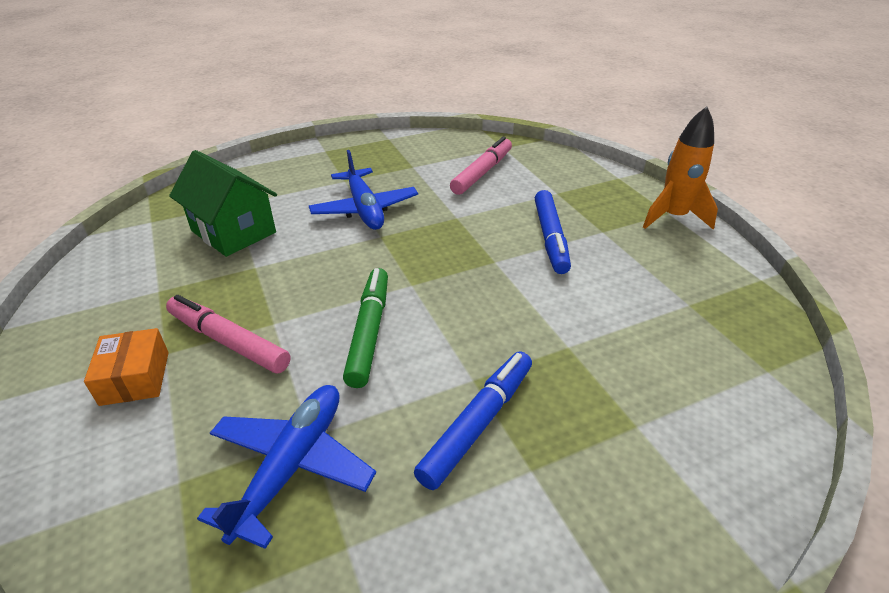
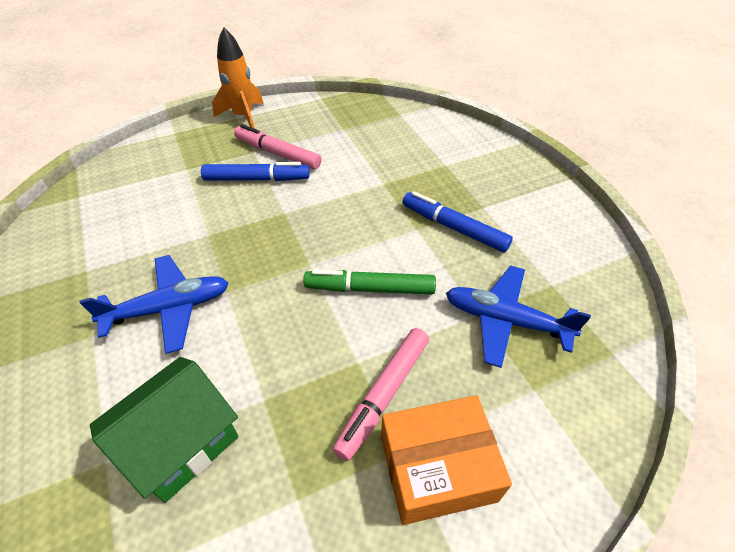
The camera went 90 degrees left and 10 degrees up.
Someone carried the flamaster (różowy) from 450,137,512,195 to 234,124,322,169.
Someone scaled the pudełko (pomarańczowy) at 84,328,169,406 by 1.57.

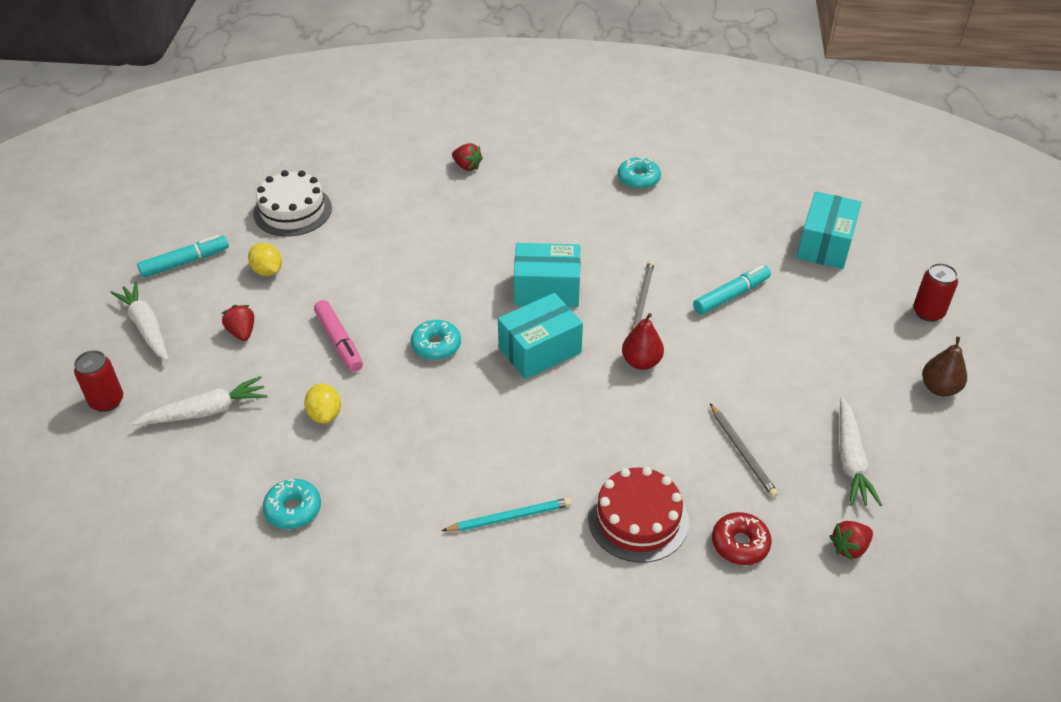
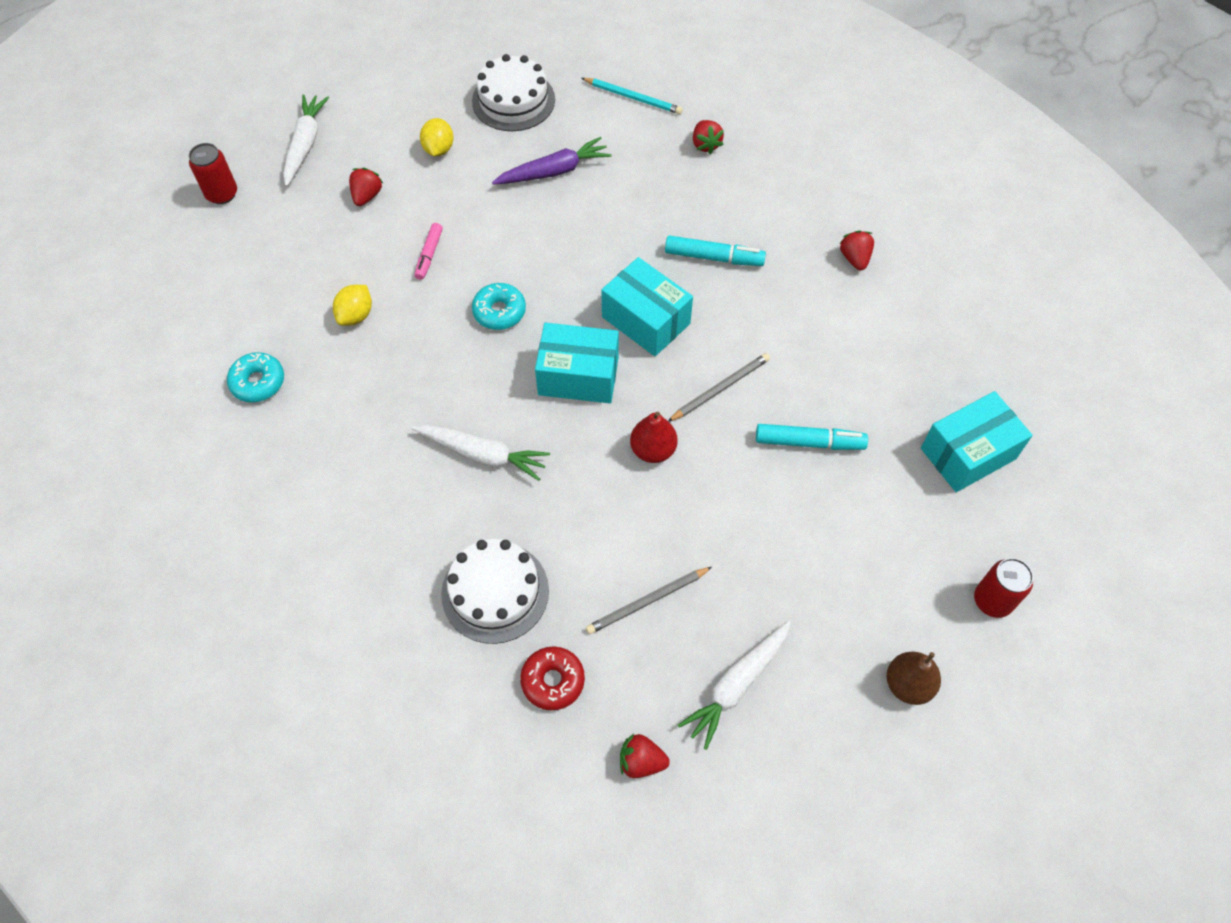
The camera went 40 degrees right and 15 degrees up.
Someone swapped the donut (turkusowy) at 618,157,661,190 for the truskawka (czerwony) at 839,230,874,270.
Someone carried the flamaster (turkusowy) from 137,235,229,278 to 665,235,766,266.
Someone scaled the flamaster (różowy) at 314,300,363,372 by 0.66.
Someone carried the marchewka (biały) from 132,376,267,425 to 412,425,550,481.
Someone rotated the ołówek (szary) at 710,403,778,498 by 45 degrees clockwise.
Someone repainted the tort (czerwony) at 588,467,689,563, which became the tort (biały) at 441,539,549,644.
Someone carried the ołówek (turkusowy) from 442,497,572,531 to 581,78,683,114.
Someone put down the marchewka (fioletowy) at 492,137,612,184.

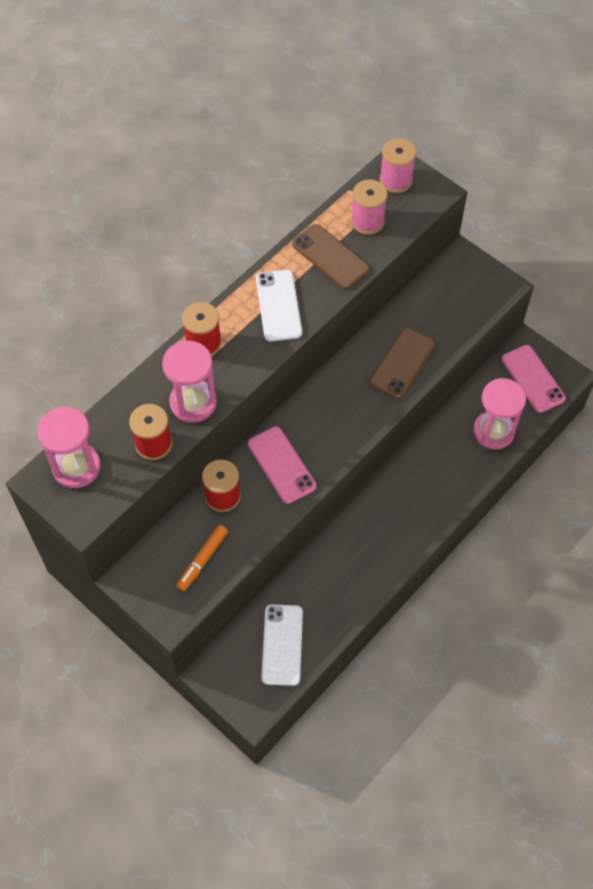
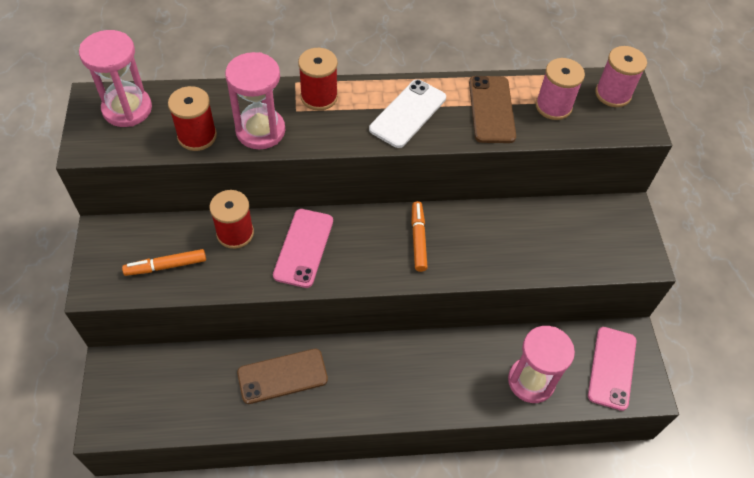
The camera went 40 degrees right and 5 degrees down.
Someone carried the telefon (brązowy) from 370,328,435,399 to 237,349,328,404.
Someone took away the telefon (biały) at 261,604,303,686.
Someone put down the flamaster (pomarańczowy) at 411,201,428,272.

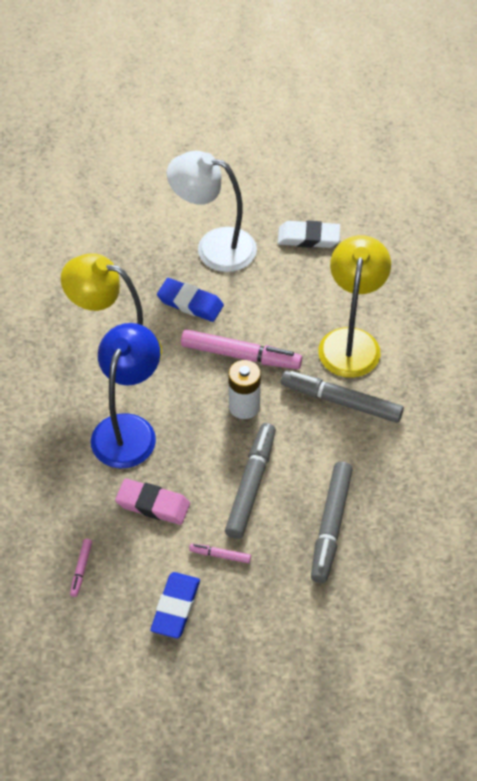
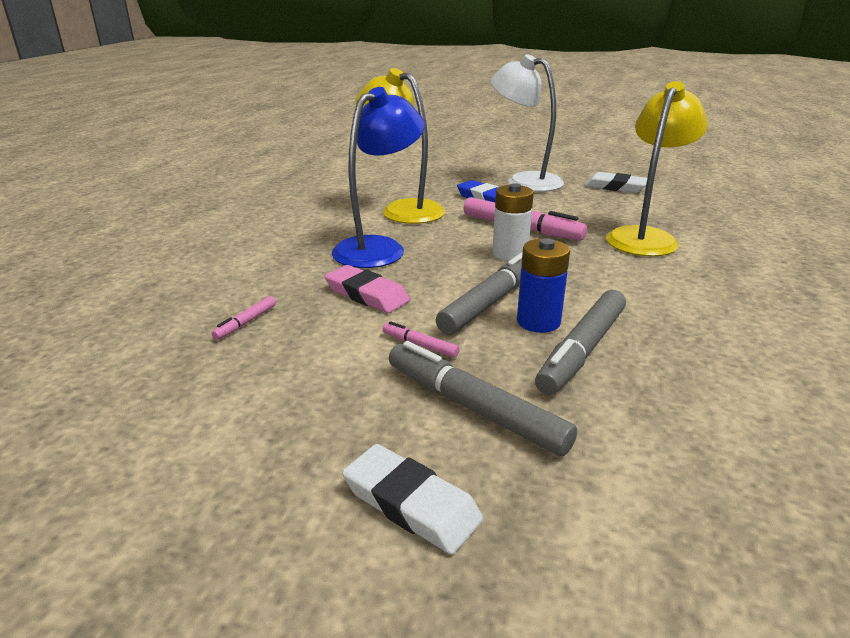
The camera went 20 degrees right and 25 degrees down.
Someone carried the flamaster (szary) from 281,371,404,423 to 389,341,577,456.
Someone took away the gumka do mazania (niebieski) at 150,572,200,638.
Someone put down the bateria (niebieski) at 517,238,570,333.
Someone put down the gumka do mazania (biały) at 342,444,483,555.

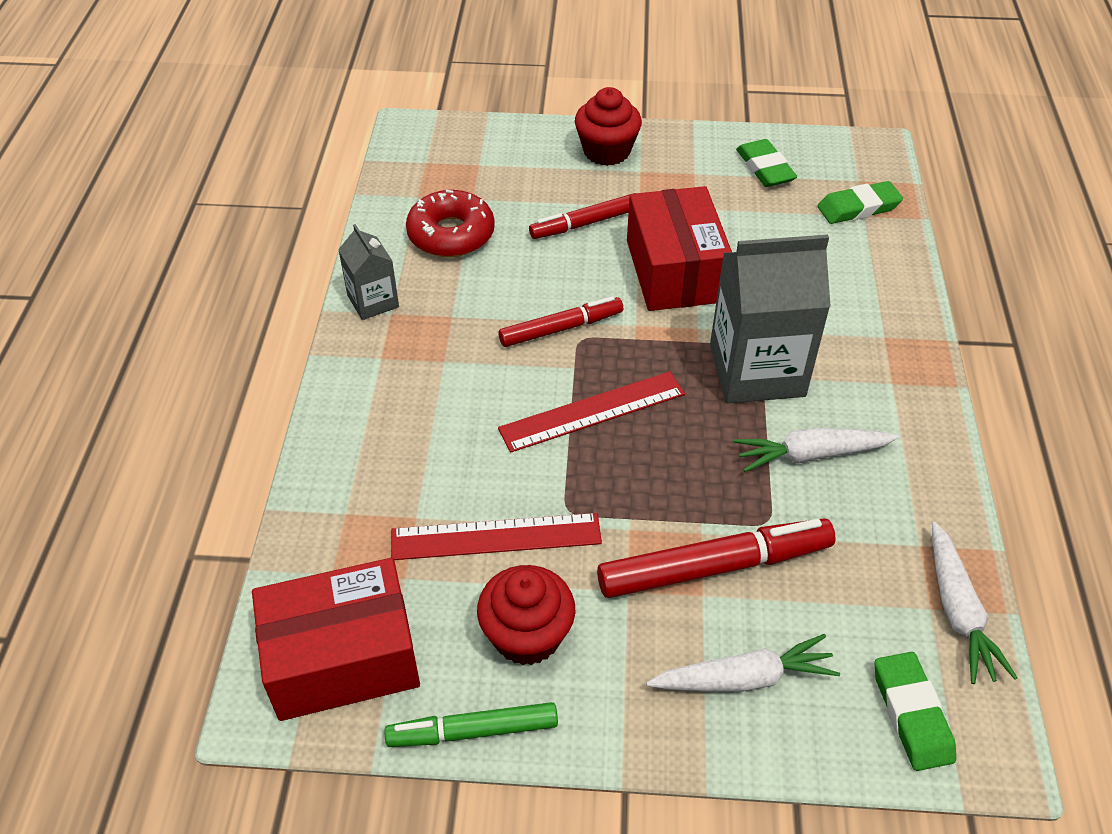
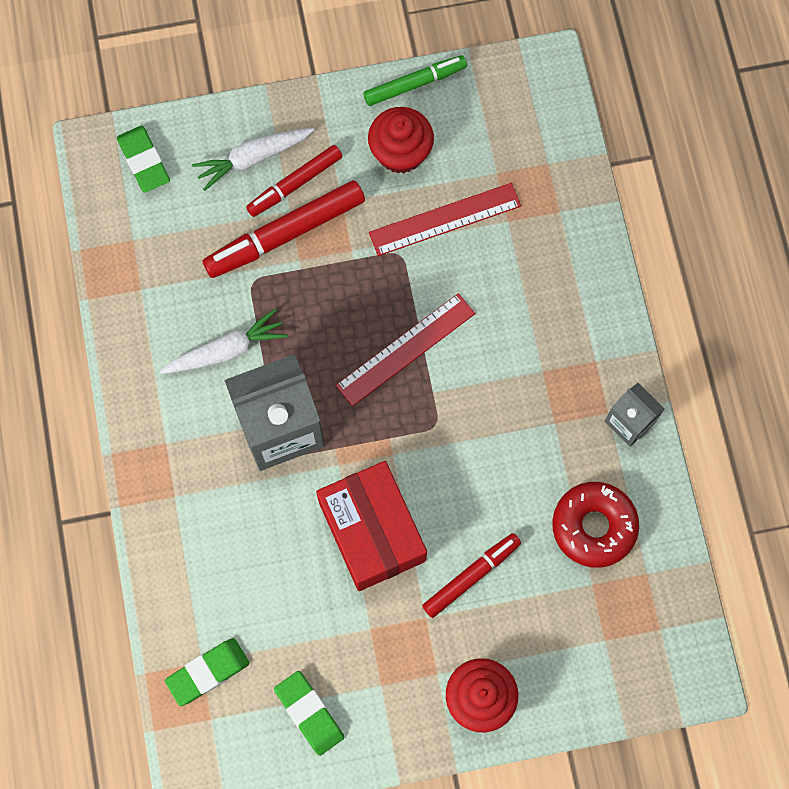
The camera went 165 degrees right and 25 degrees up.
Someone carried the flamaster (czerwony) from 498,296,623,347 to 246,145,342,217.
Someone took away the marchewka (biały) at 932,522,1018,684.
Someone took away the pudełko (czerwony) at 252,558,420,721.

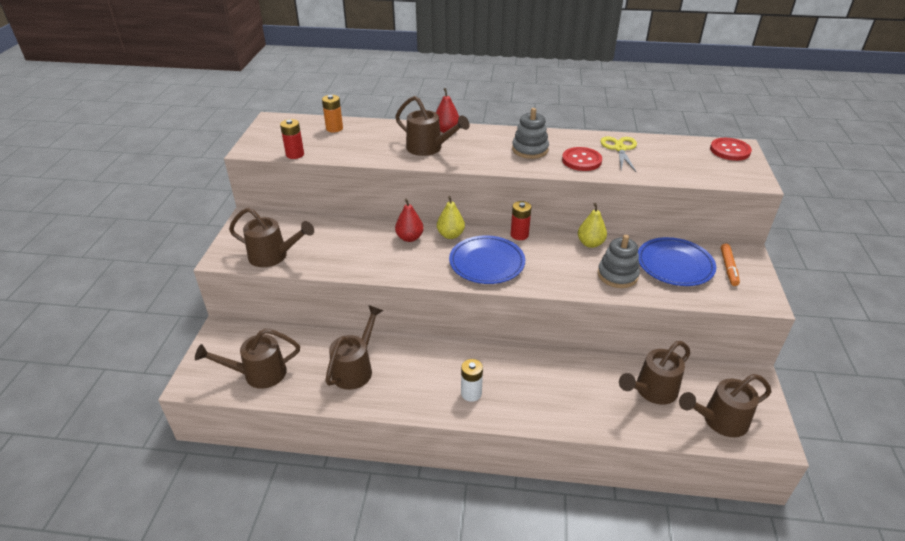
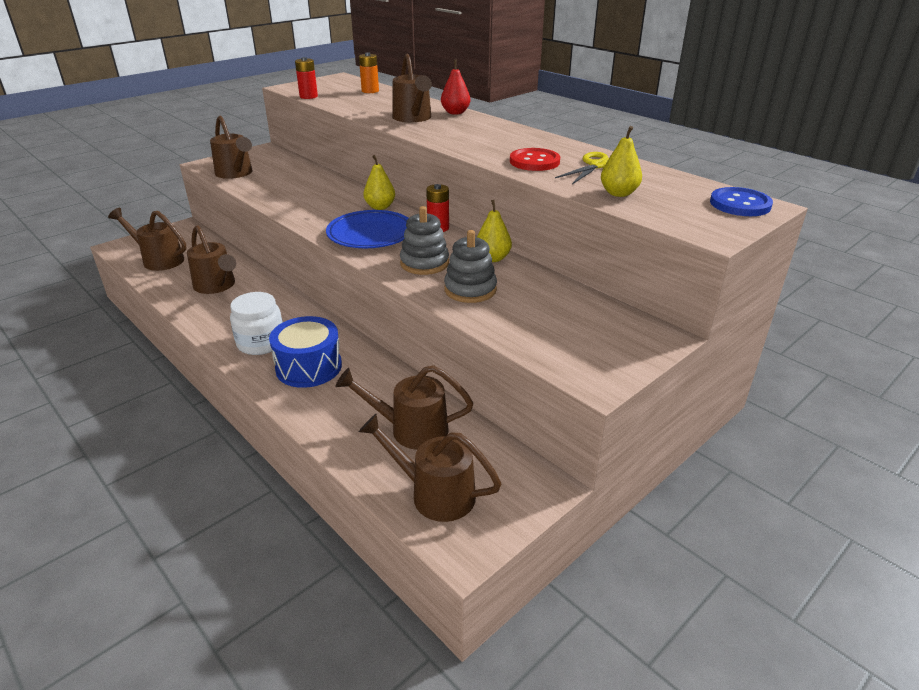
The camera went 40 degrees right and 5 degrees down.
Someone carried the zabawka nakładanka (szary) from 512,108,549,159 to 400,206,449,275.
Someone repainted the guzik (czerwony) at 710,138,752,161, which became the guzik (niebieski) at 710,187,773,216.
Someone took away the gruszka (czerwony) at 395,198,424,242.
Someone took away the talerz (niebieski) at 638,237,716,286.
Someone took away the flamaster (pomarańczowy) at 721,244,740,286.
Someone rotated the konewka (brązowy) at 325,305,383,390 by 75 degrees clockwise.
Someone swapped the bateria (biały) at 461,359,483,402 for the słoik (biały) at 230,292,283,355.
Someone put down the gruszka (żółty) at 601,126,642,197.
Someone put down the bęben (niebieski) at 269,316,342,388.

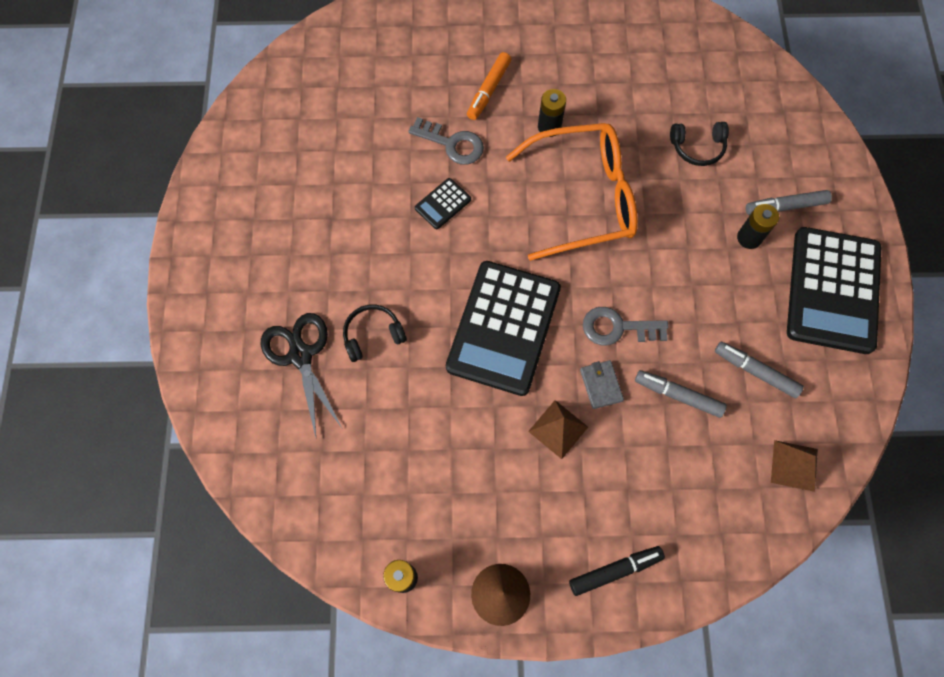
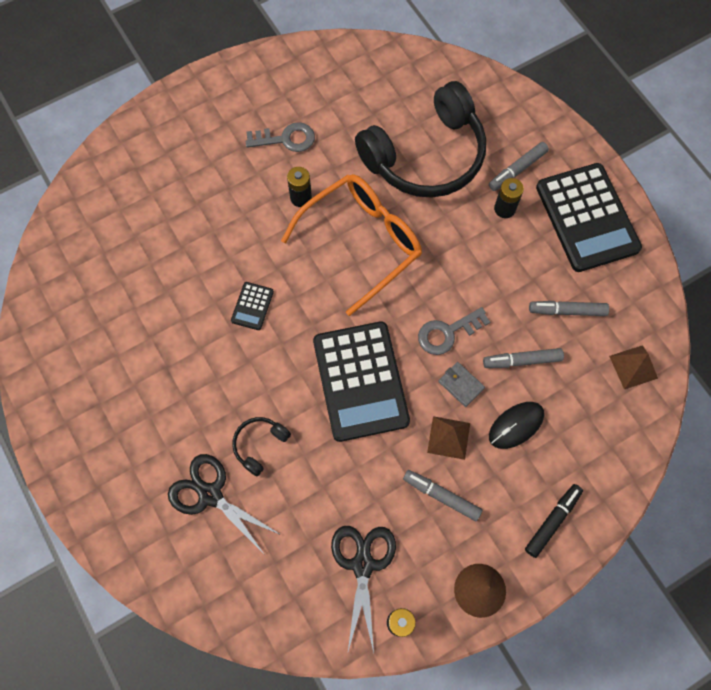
The camera went 30 degrees left and 0 degrees up.
Someone took away the flamaster (pomarańczowy) at 467,52,511,120.
Someone carried the klucz (szary) from 408,117,484,165 to 246,122,315,152.
Someone scaled the słuchawki (czarny) at 670,122,729,166 by 2.46.
Someone put down the myszka (czarny) at 489,402,544,449.
Someone put down the flamaster (szary) at 403,470,482,521.
Someone put down the nożyczki (czarny) at 331,526,396,653.

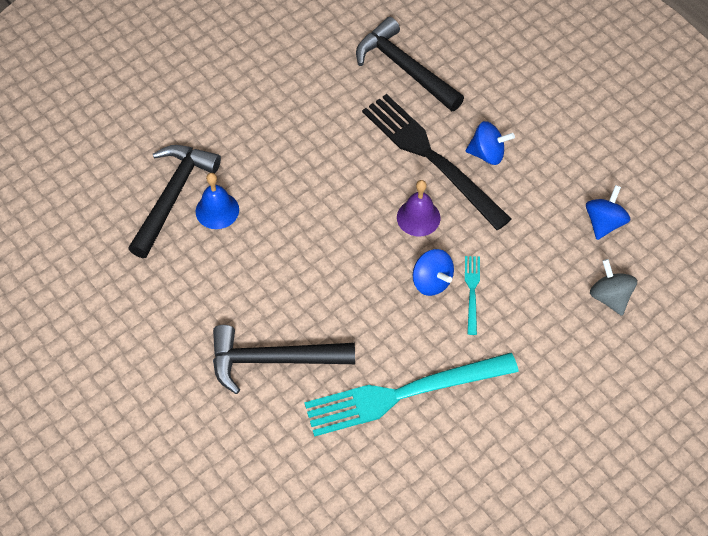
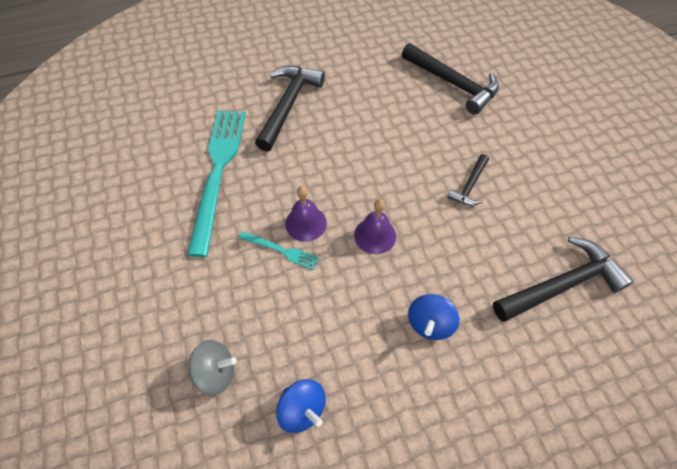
The camera went 110 degrees right and 0 degrees up.
Someone took away the widelec (czarny) at 362,94,511,230.
Someone took away the dzwonek (niebieski) at 196,173,239,229.
Someone swapped the bączek (niebieski) at 413,249,454,296 for the dzwonek (fioletowy) at 285,186,327,242.
Someone put down the młotek (czarny) at 448,154,489,206.

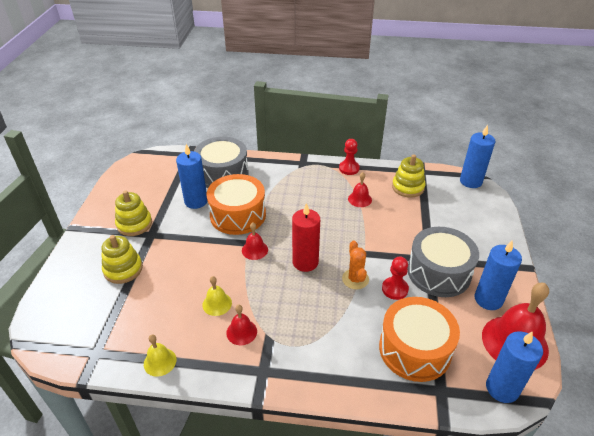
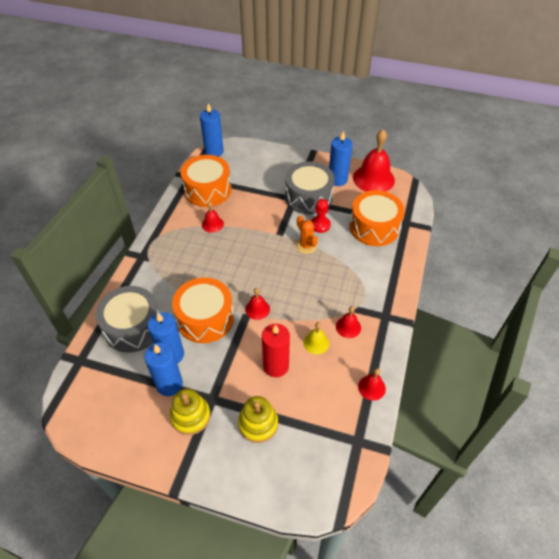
The camera went 80 degrees left and 10 degrees up.
Someone took away the pionek (czerwony) at 339,139,360,175.
Someone swapped the zabawka nakładanka (żółty) at 392,154,426,198 for the bęben (pomarańczowy) at 181,155,231,207.
Someone carried the świeca (czerwony) from 292,203,320,272 to 262,324,290,377.
Someone rotated the kaktus (pomarańczowy) at 342,240,369,289 by 60 degrees clockwise.
Someone carried the świeca (niebieski) from 486,331,543,403 to 144,342,183,396.
Someone repainted the dzwonek (żółty) at 144,334,176,377, which became the dzwonek (czerwony) at 358,368,386,401.

